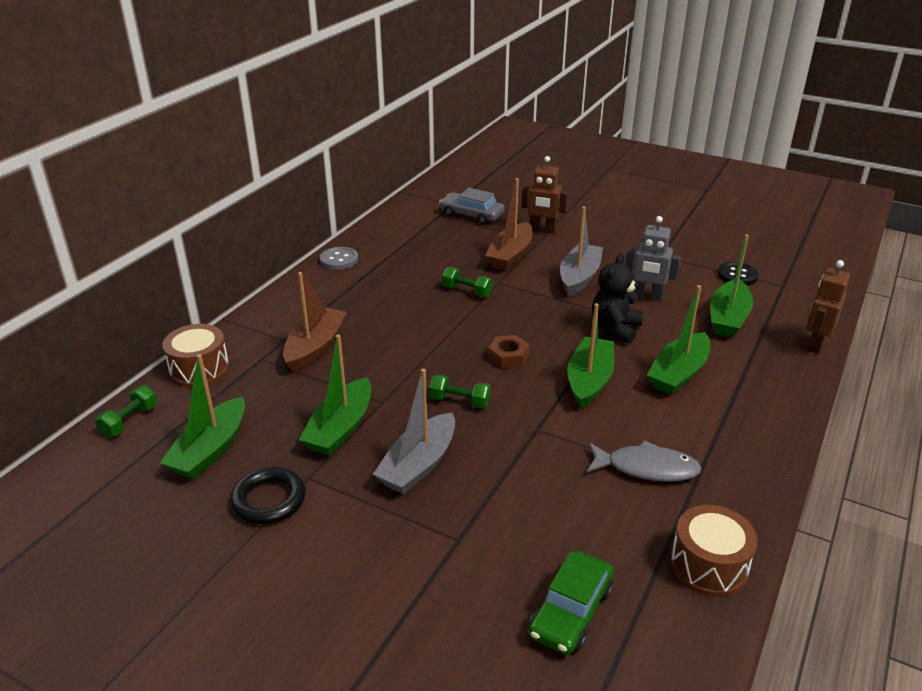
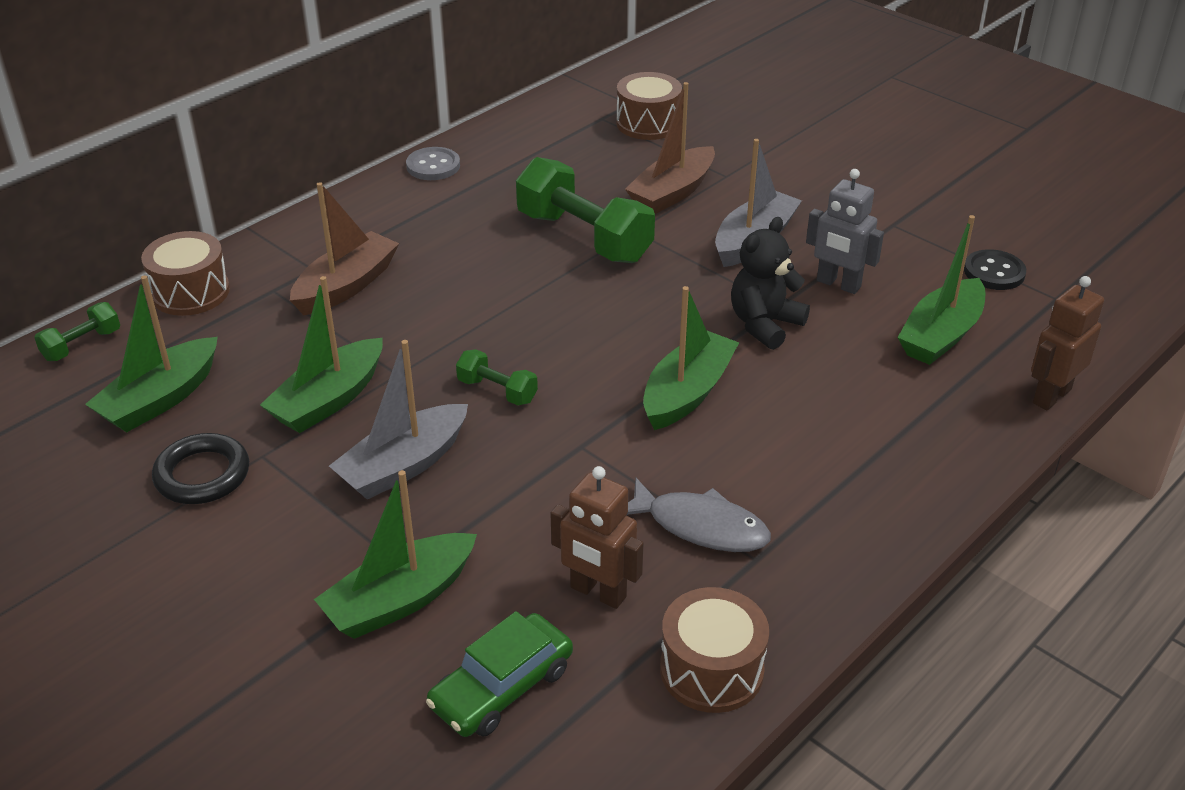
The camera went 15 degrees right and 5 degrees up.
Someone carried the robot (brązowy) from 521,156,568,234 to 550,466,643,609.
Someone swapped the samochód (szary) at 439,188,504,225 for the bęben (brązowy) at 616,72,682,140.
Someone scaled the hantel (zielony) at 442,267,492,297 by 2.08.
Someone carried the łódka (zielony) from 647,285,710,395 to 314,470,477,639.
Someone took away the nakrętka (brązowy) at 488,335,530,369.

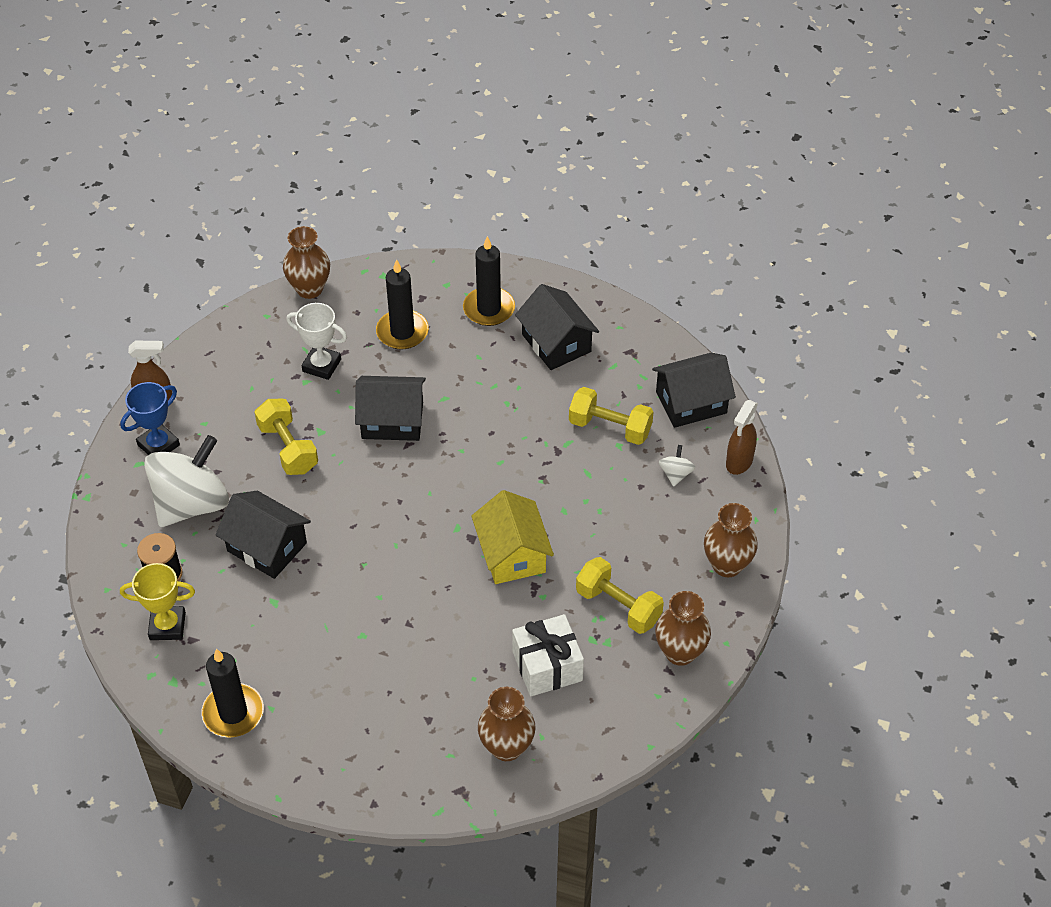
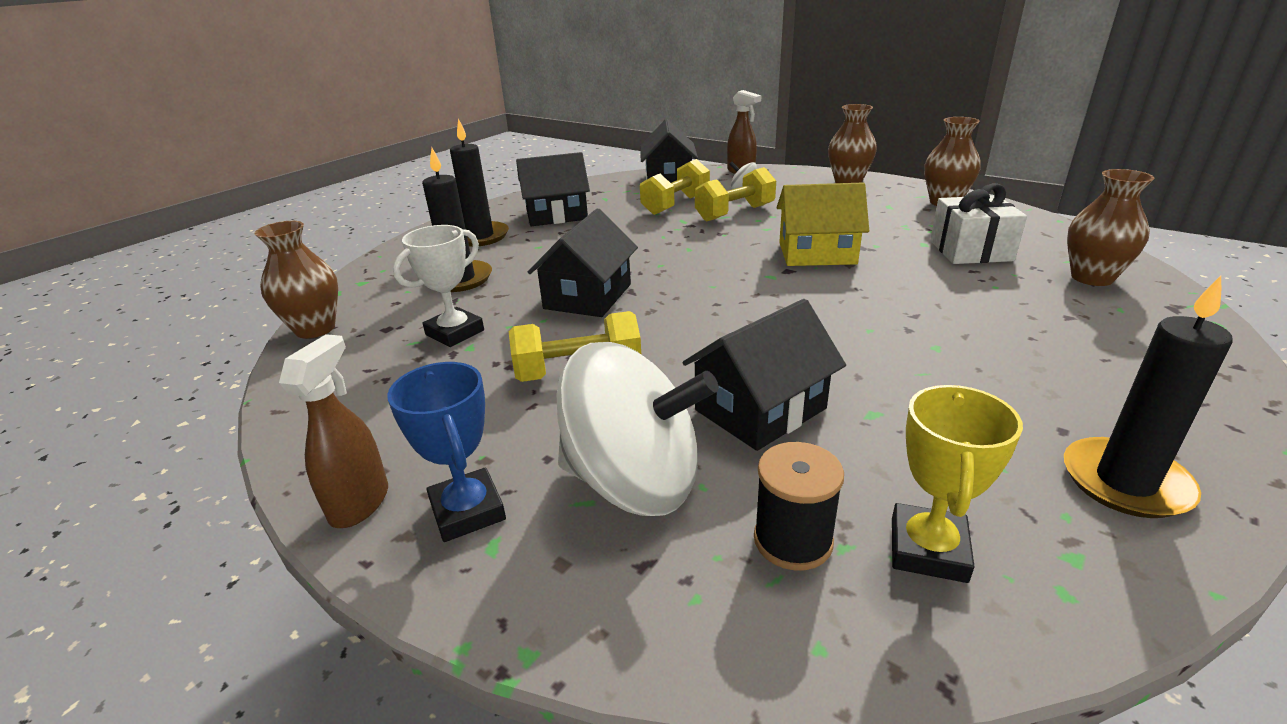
The camera went 70 degrees left and 20 degrees down.
Someone rotated the bączek (biały) at 144,435,229,527 by 135 degrees clockwise.
Someone carried the hantel (żółty) from 576,557,664,634 to 695,167,776,222.

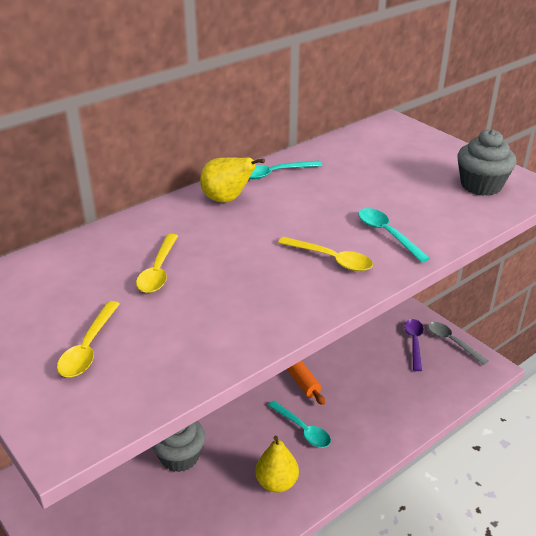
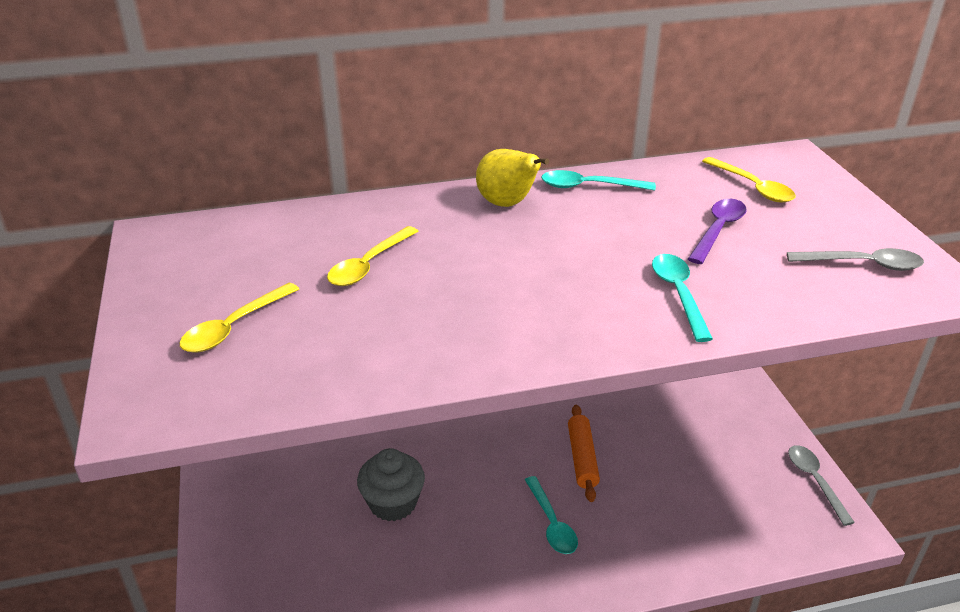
The camera went 25 degrees right and 0 degrees up.
Someone swapped the muffinka (szary) at 457,129,517,196 for the łyżka (szary) at 787,248,924,271.
Someone carried the łyżka (żółty) from 278,237,373,271 to 702,157,796,202.
Someone carried the łyżka (fioletowy) from 404,319,424,371 to 688,199,747,264.
Someone took away the gruszka (żółty) at 255,436,299,493.

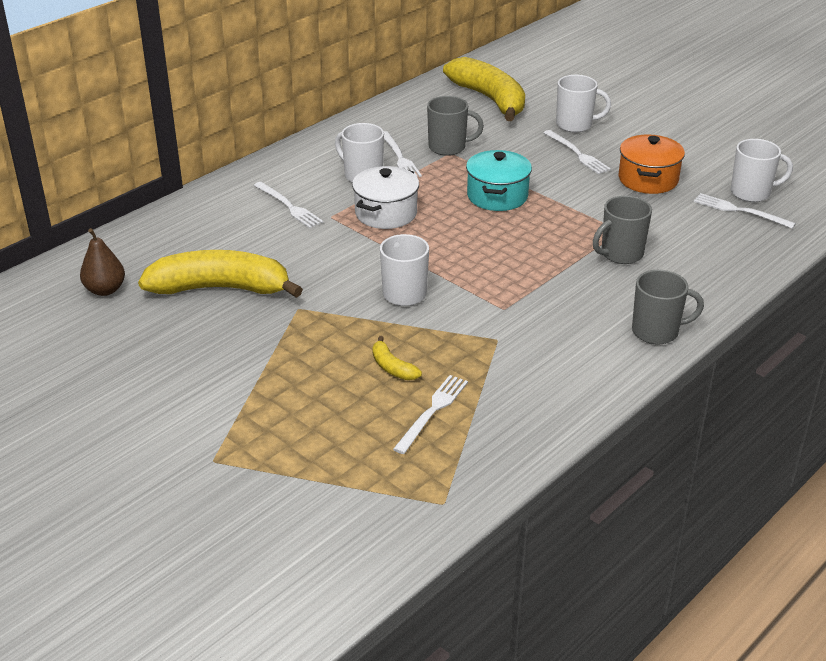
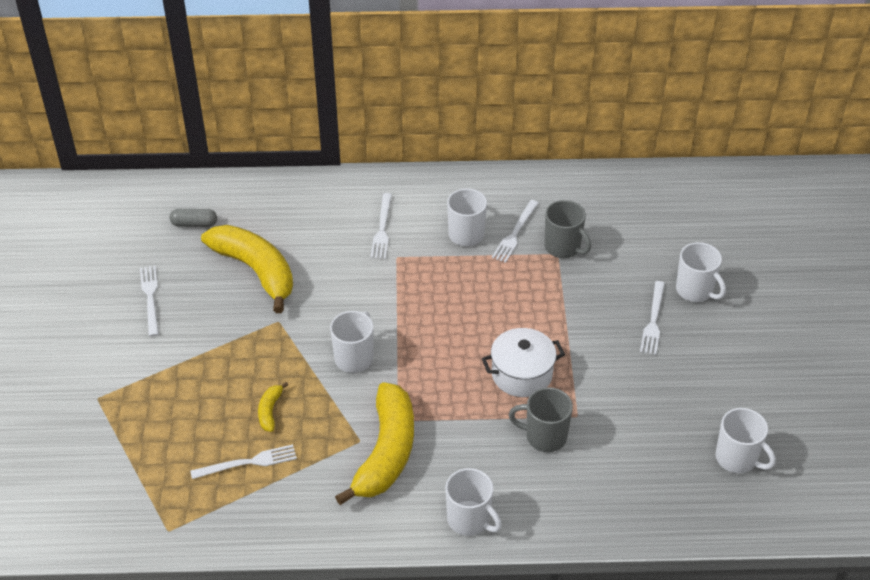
The camera went 45 degrees right and 10 degrees up.
Someone carried the banan (żółty) from 443,57,525,121 to 335,382,414,505.
Someone took away the garnek (pomarańczowy) at 619,134,685,194.
Someone took away the garnek (turkusowy) at 466,150,532,211.
Someone carried the garnek (biały) from 352,166,419,229 to 482,328,565,397.
Someone carried the widelec (biały) from 694,193,796,229 to 140,266,159,337.
Someone swapped the gruszka (brązowy) at 80,228,125,296 for the kapsułka (szary) at 170,209,217,227.
Someone repainted the kubek (szary) at 632,270,704,345, which became the kubek (biały) at 445,468,502,536.

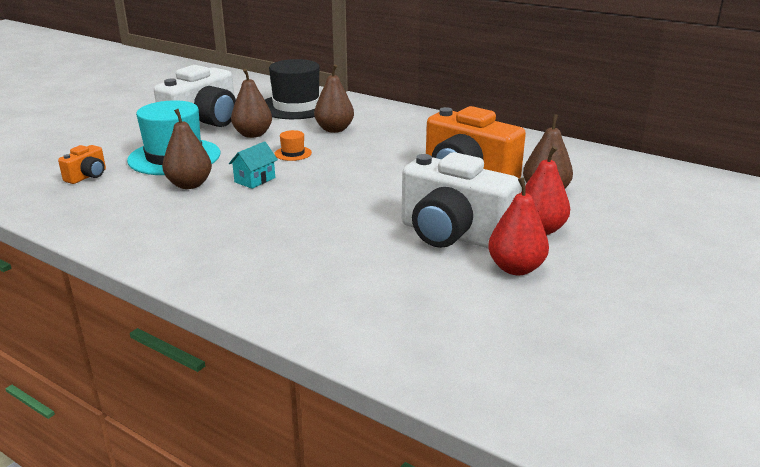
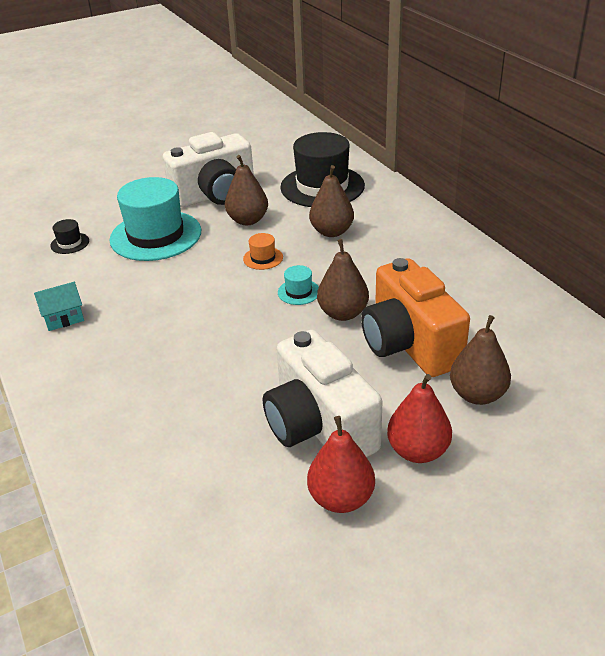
The camera went 30 degrees right and 10 degrees up.
Someone carried the gruszka (brązowy) from 162,109,212,189 to 317,239,369,321.
Someone carried the domek (turkusowy) from 229,141,278,189 to 34,282,84,331.
Someone swapped the aparat fotograficzny (pomarańczowy) at 58,145,106,184 for the kapelusz (czarny) at 50,219,89,254.
Someone put down the kapelusz (turkusowy) at 278,265,319,305.

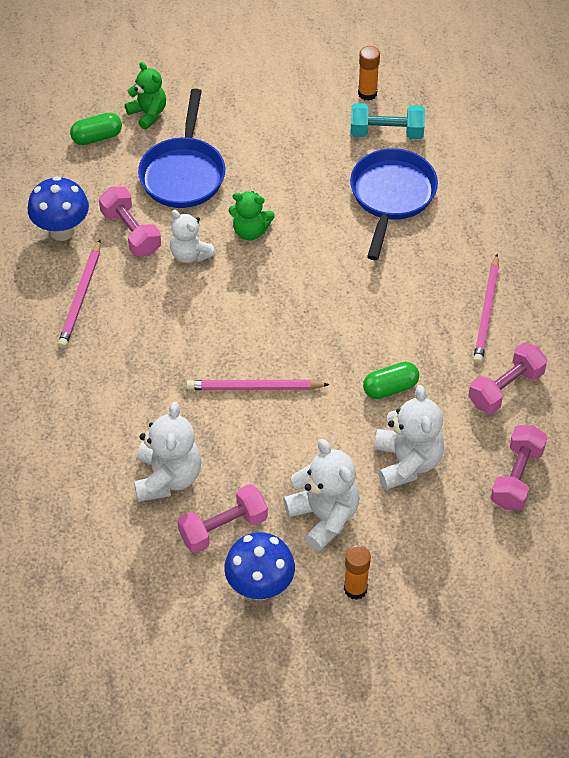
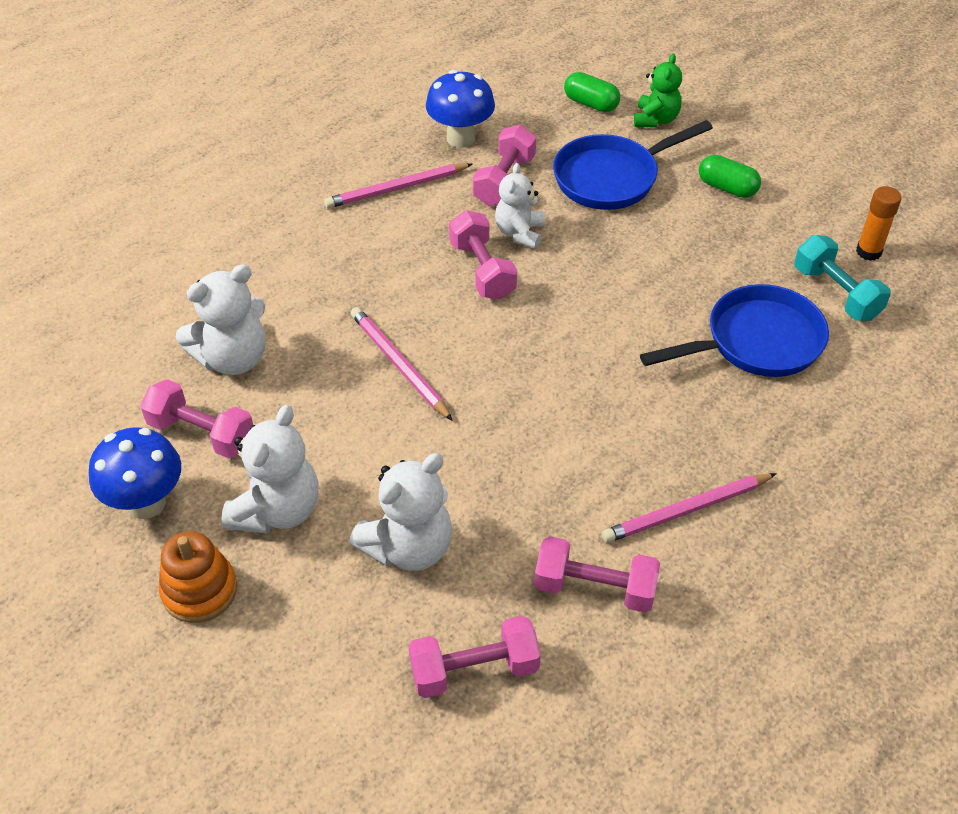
The camera went 55 degrees right and 5 degrees down.
Someone took away the miś (zielony) at 229,191,275,240.
Someone carried the kapsułka (zielony) from 363,362,419,399 to 699,155,761,198.
Someone swapped the klej w sztyfcie (pomarańczowy) at 344,545,371,600 for the zabawka nakładanka (pomarańczowy) at 159,531,237,623.
Someone put down the hantel (różowy) at 449,210,517,300.

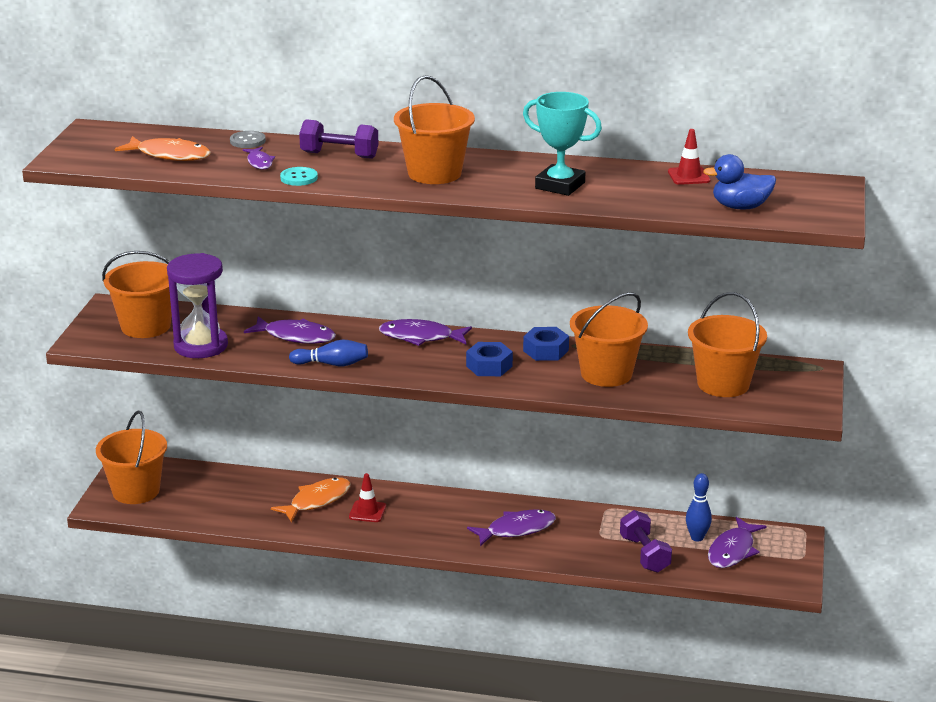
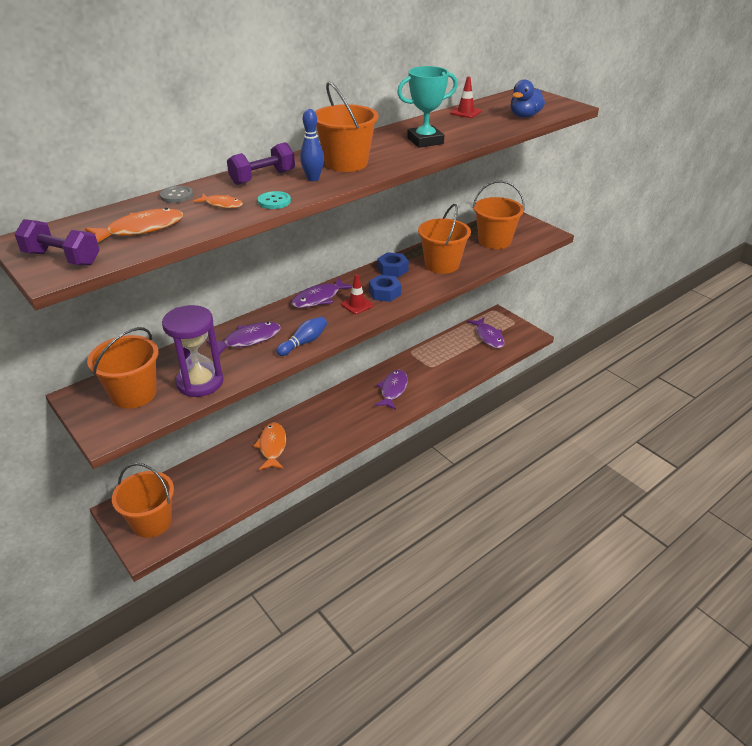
The camera went 50 degrees left and 10 degrees up.
Someone repainted the ryba (fioletowy) at 243,147,275,169, which became the ryba (pomarańczowy) at 193,194,243,208.
Someone carried the pachołek (czerwony) from 349,473,386,522 to 341,274,374,314.
Someone carried the kręgiel (niebieski) from 686,473,712,542 to 300,109,324,181.
Someone carried the hantel (fioletowy) from 620,510,672,573 to 14,219,100,266.

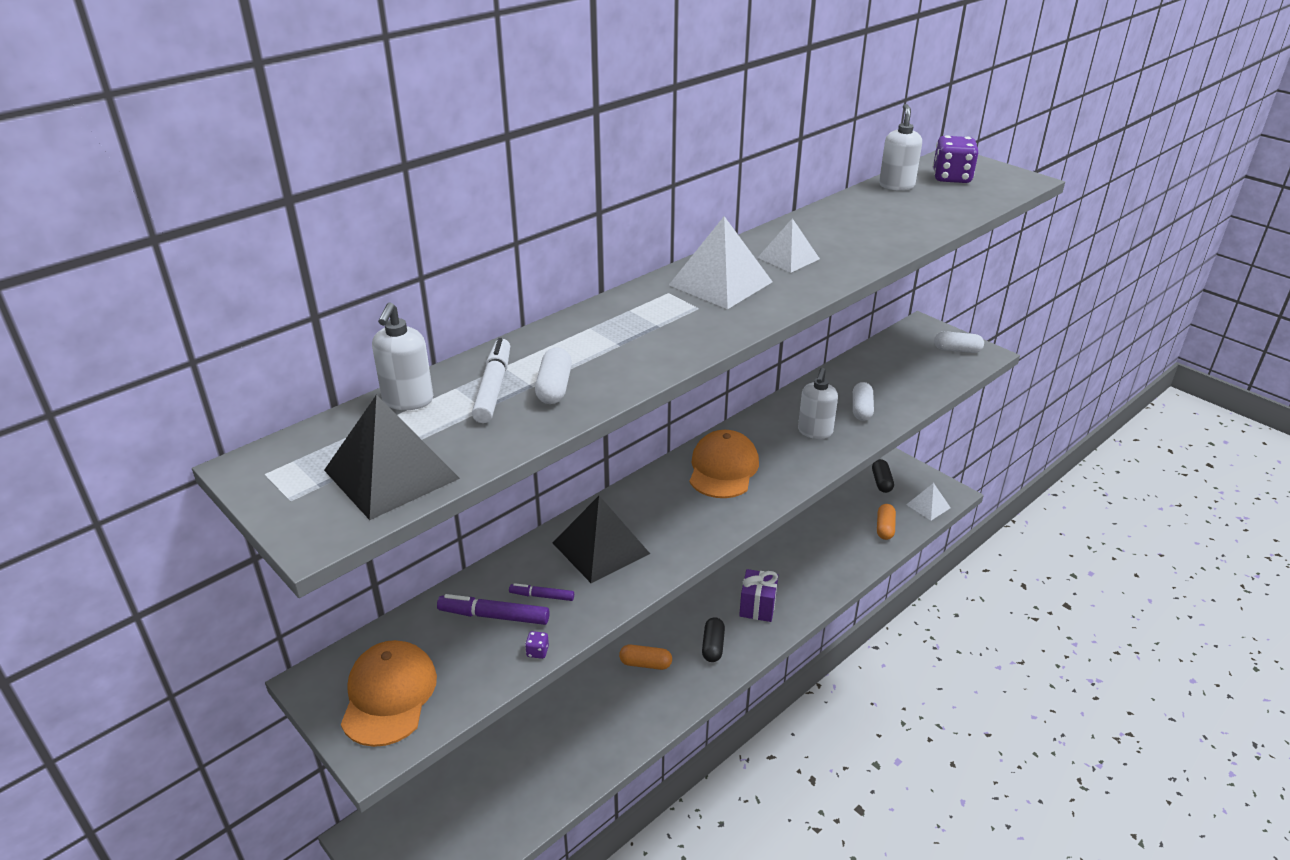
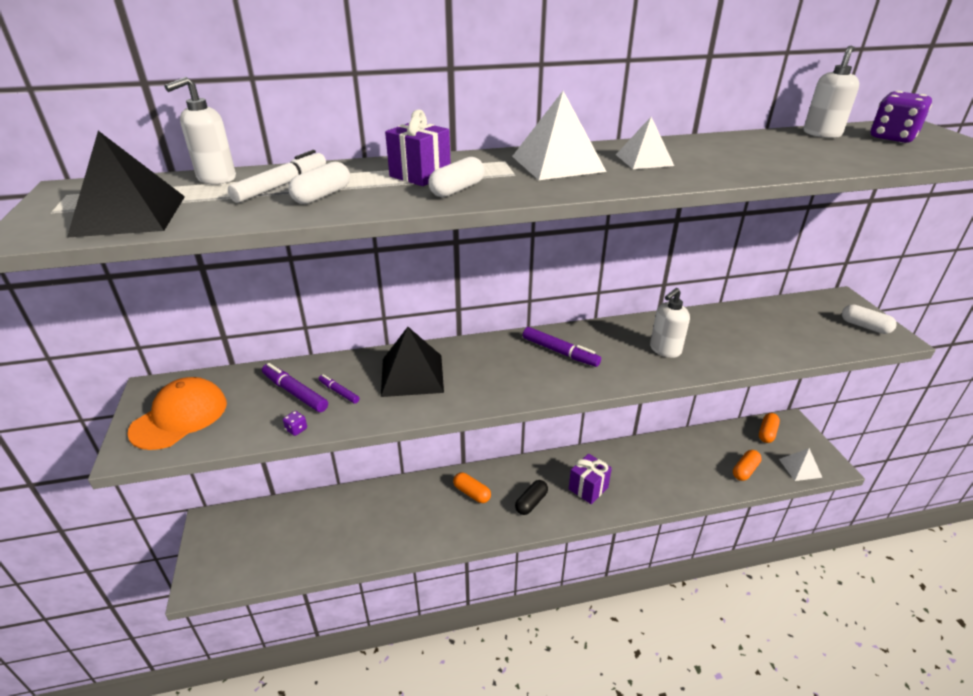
The camera went 30 degrees right and 0 degrees up.
Someone carried the kapsułka (biały) from 853,382,874,421 to 428,157,485,197.
Someone swapped the czapka (pomarańczowy) at 690,430,759,498 for the flamaster (fioletowy) at 523,327,601,367.
Someone repainted the kapsułka (czarny) at 872,459,894,493, which became the kapsułka (pomarańczowy) at 759,413,780,443.
Someone put down the prezent (fioletowy) at 385,109,451,186.

